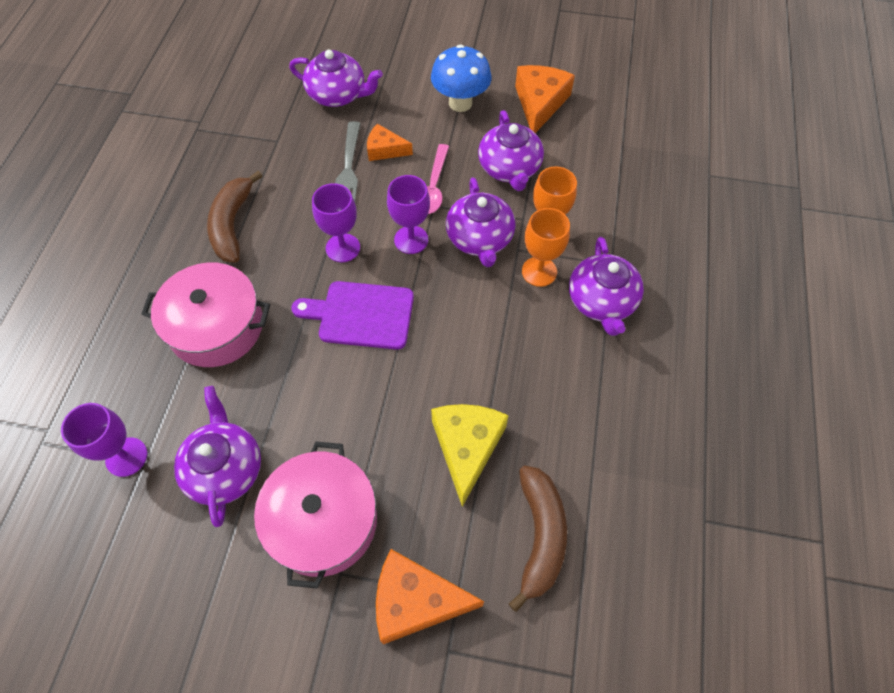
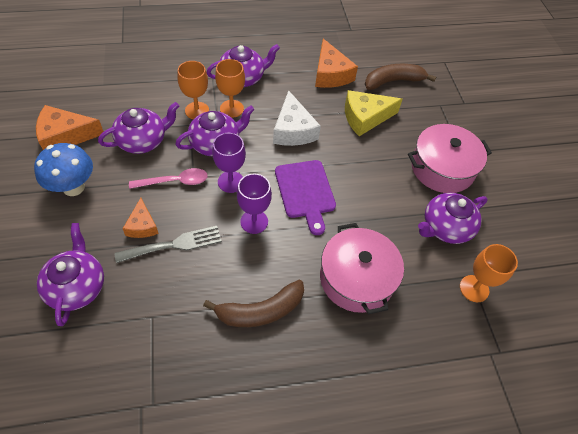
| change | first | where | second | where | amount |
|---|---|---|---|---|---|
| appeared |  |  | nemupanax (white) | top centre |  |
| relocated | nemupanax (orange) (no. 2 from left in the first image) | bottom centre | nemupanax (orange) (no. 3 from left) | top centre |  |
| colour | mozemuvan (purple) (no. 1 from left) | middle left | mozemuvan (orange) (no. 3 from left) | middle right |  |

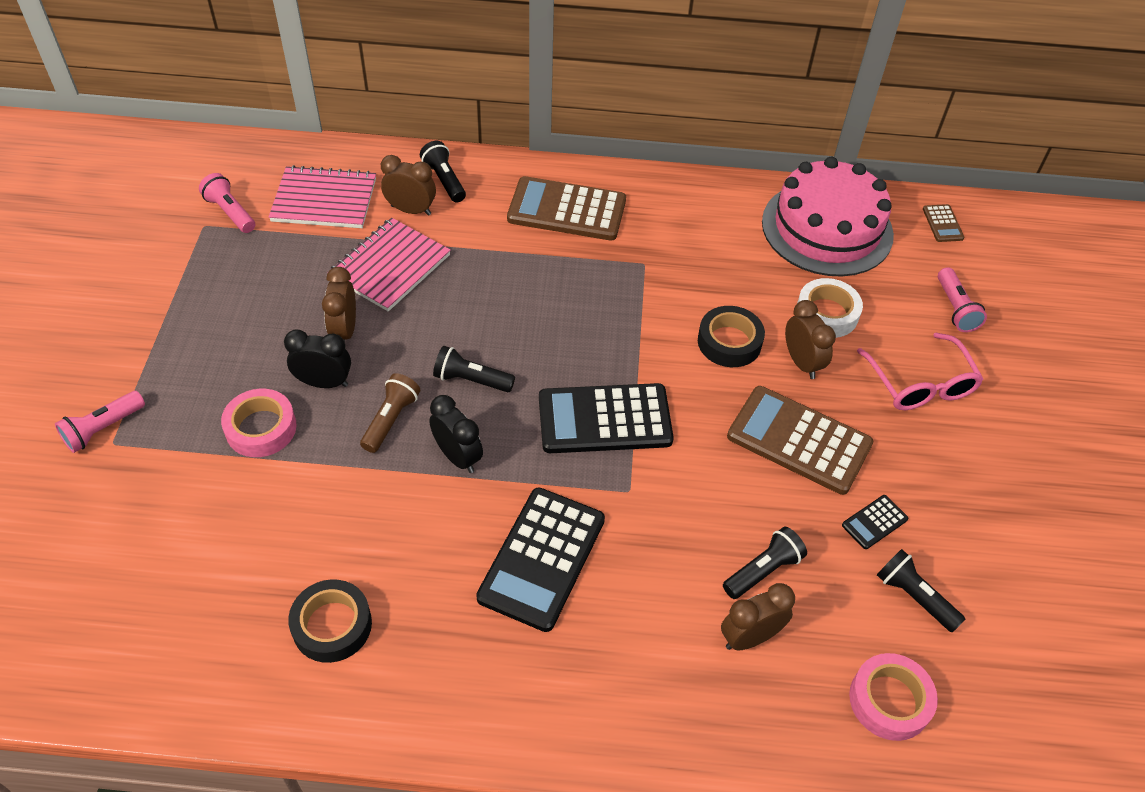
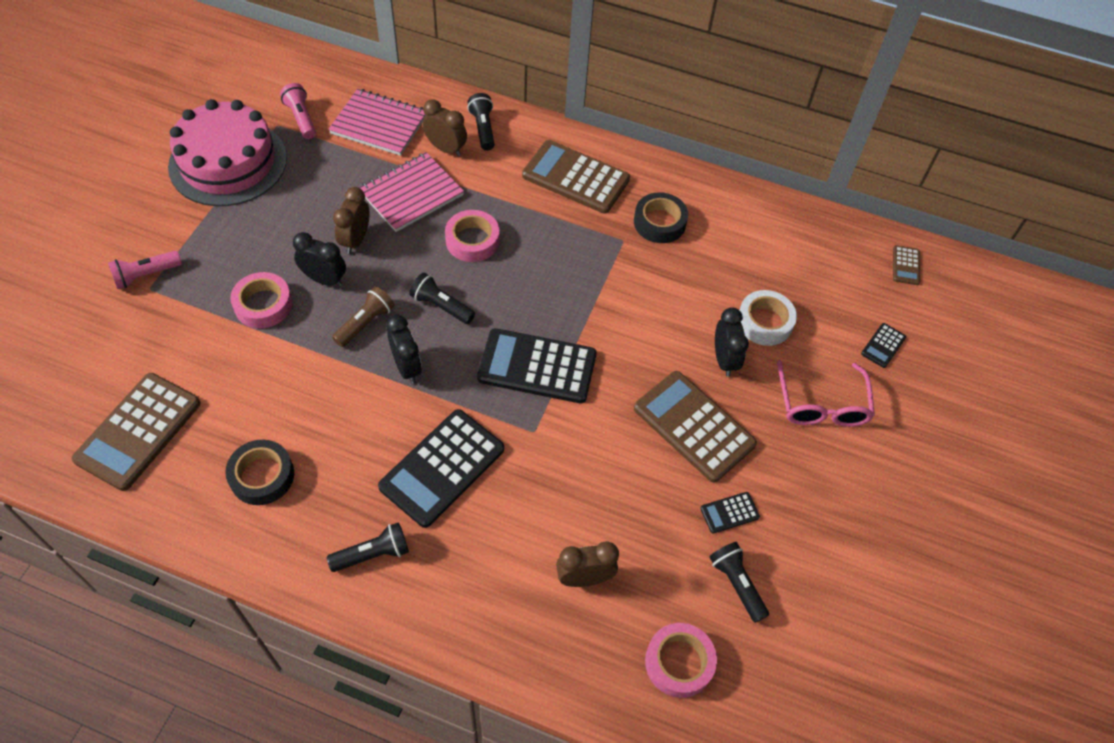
| change | first | where | second | where | amount |
|---|---|---|---|---|---|
| appeared |  |  | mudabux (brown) (no. 1 from left) | middle left |  |
| appeared |  |  | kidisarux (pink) (no. 2 from left) | top centre |  |
| relocated | kidisarux (black) (no. 2 from left) | centre |  | top centre |  |
| relocated | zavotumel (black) (no. 3 from left in the first image) | bottom right | zavotumel (black) (no. 1 from left) | bottom left |  |
| relocated | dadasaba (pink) | top right |  | top left |  |
| exchanged | zavotumel (pink) (no. 3 from left) | middle right | mudabux (black) (no. 4 from left) | middle right |  |
| colour | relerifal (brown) (no. 4 from left) | middle right | relerifal (black) (no. 3 from left) | centre |  |

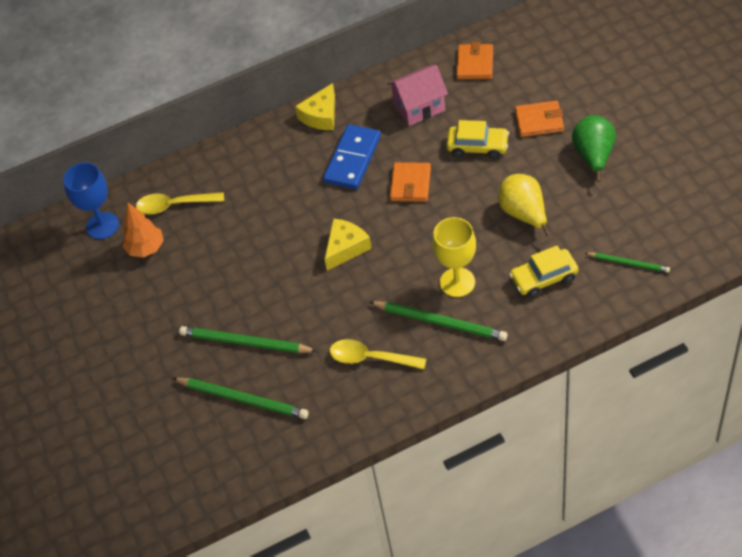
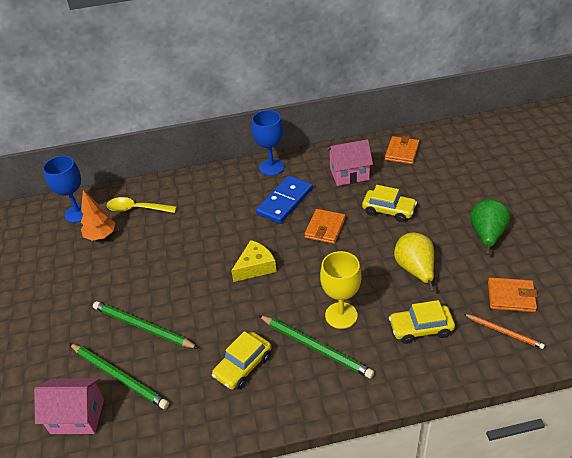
| change | first | where | second | where | amount |
|---|---|---|---|---|---|
| appeared |  |  | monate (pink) (no. 1 from left) | bottom left |  |
| relocated | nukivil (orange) (no. 3 from left) | top right |  | middle right |  |
| exchanged | nemupanax (yellow) (no. 1 from left) | top centre | mozemuvan (blue) (no. 2 from left) | top centre |  |
| exchanged | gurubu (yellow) (no. 2 from left) | centre | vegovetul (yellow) (no. 1 from left) | bottom centre |  |
| colour | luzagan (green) (no. 4 from left) | middle right | luzagan (orange) | bottom right |  |

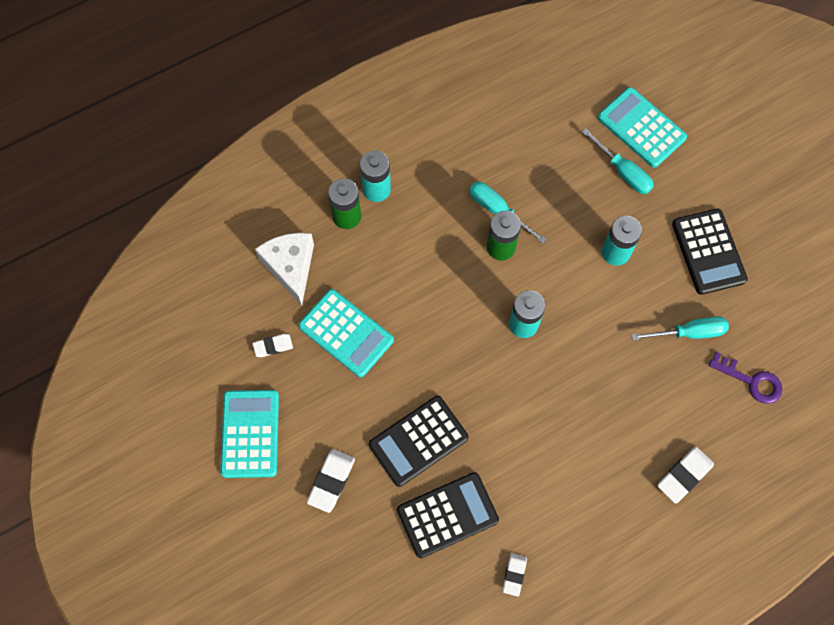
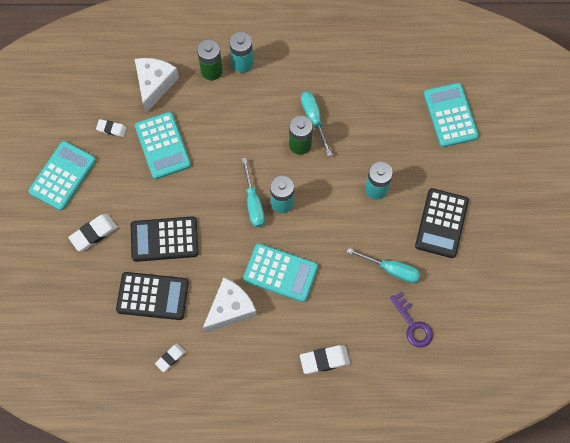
| change | first | where | second | where | amount |
|---|---|---|---|---|---|
| appeared |  |  | nemupanax (white) (no. 2 from left) | bottom centre |  |
| appeared |  |  | mudabux (turquoise) (no. 3 from left) | centre |  |
| relocated | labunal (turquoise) (no. 2 from left in the first image) | top right | labunal (turquoise) (no. 1 from left) | centre |  |

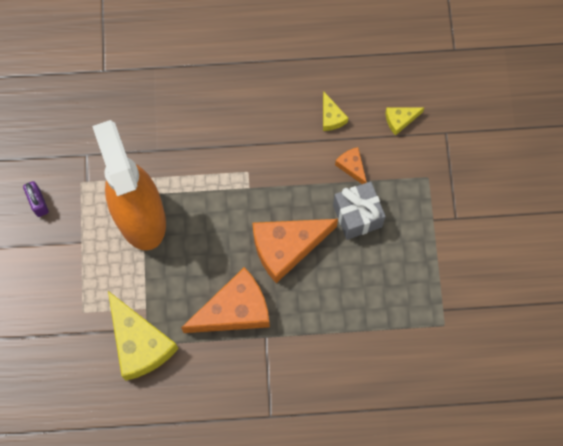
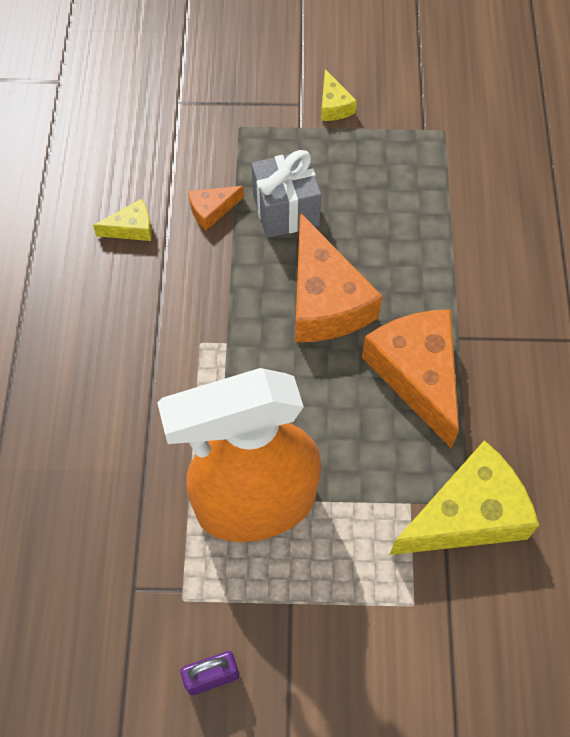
| change | first | where | second | where | amount |
|---|---|---|---|---|---|
| relocated | nemupanax (yellow) (no. 3 from left in the first image) | top right | nemupanax (yellow) (no. 2 from left) | top centre |  |

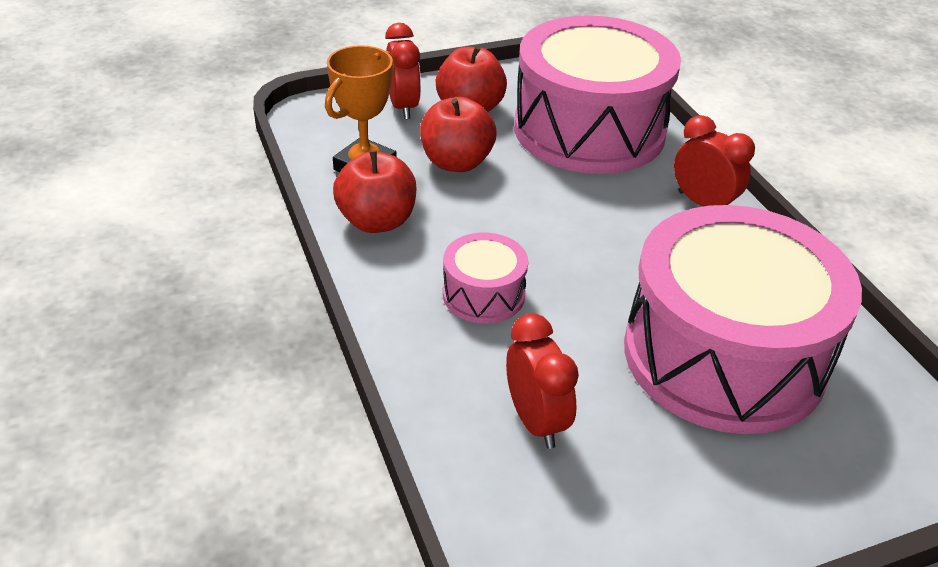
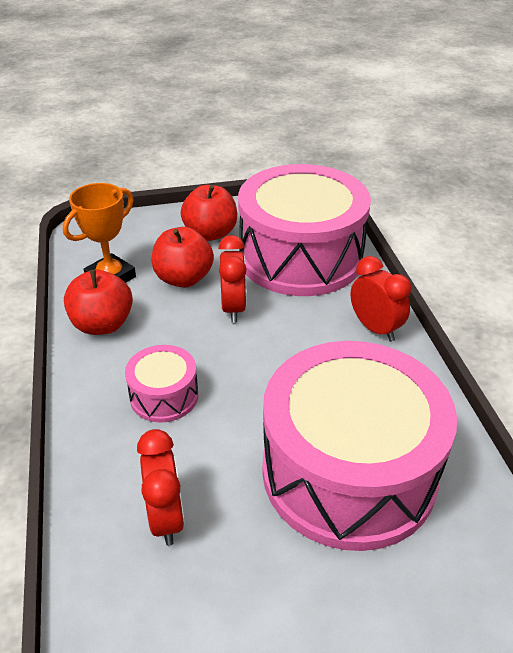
| change | first | where | second | where | amount |
|---|---|---|---|---|---|
| relocated | relerifal (red) (no. 1 from left in the first image) | top centre | relerifal (red) (no. 2 from left) | centre |  |

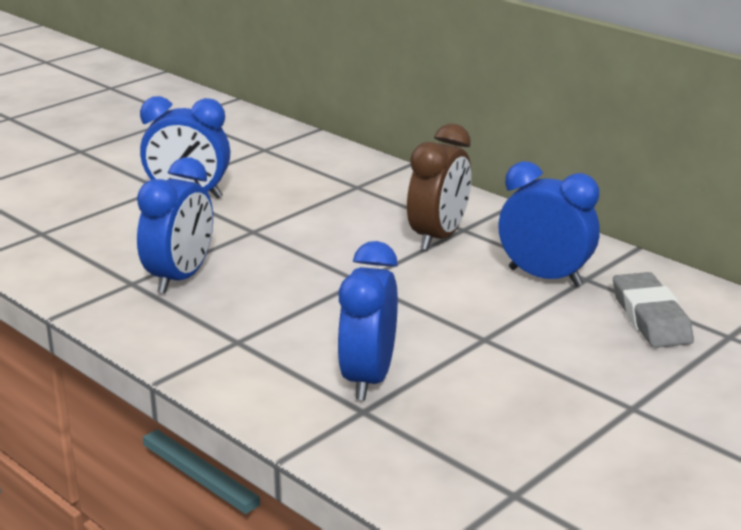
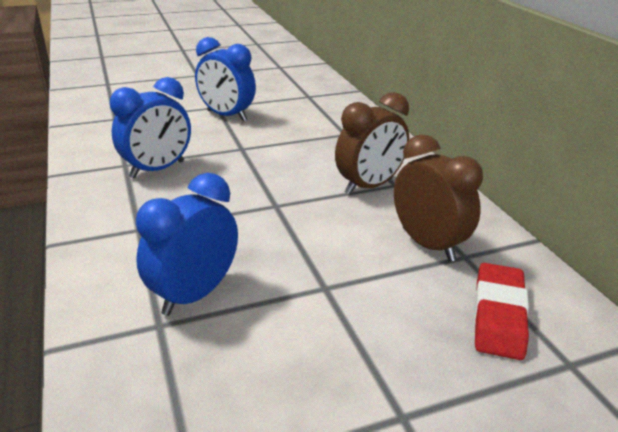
| change | first | where | second | where | amount |
|---|---|---|---|---|---|
| colour | relerifal (blue) (no. 4 from left) | middle right | relerifal (brown) (no. 2 from left) | middle right |  |
| colour | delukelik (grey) | middle right | delukelik (red) | bottom right |  |

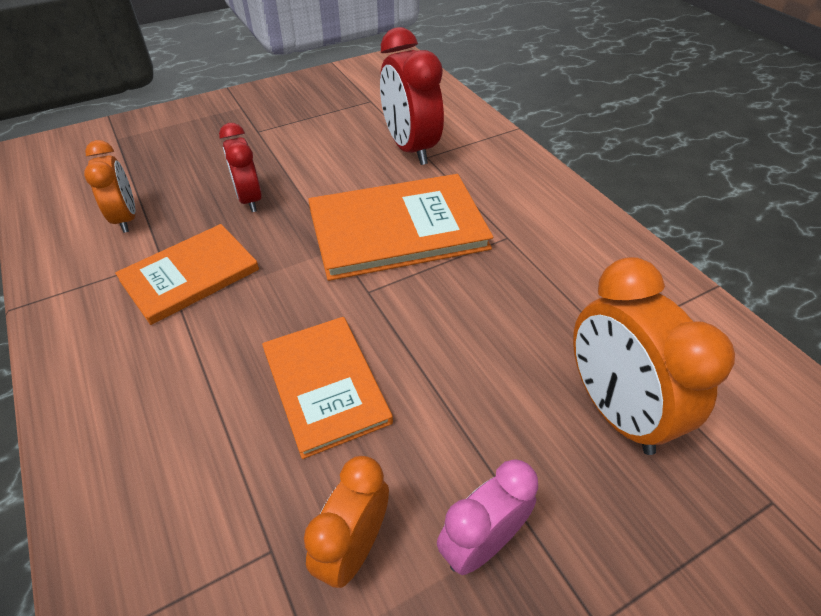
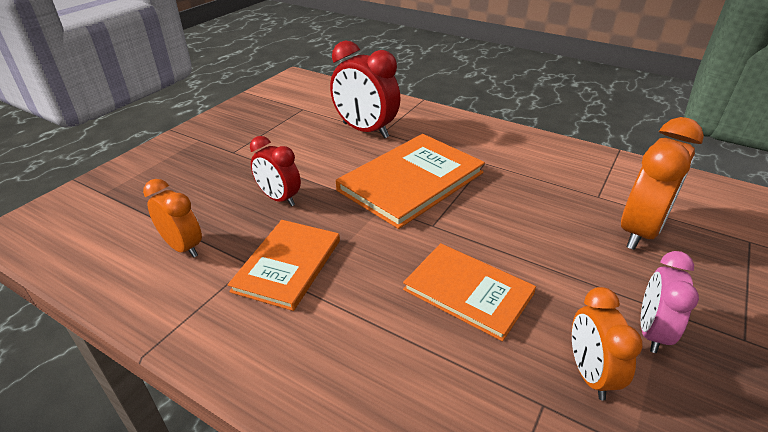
| change | first | where | second | where | amount |
|---|---|---|---|---|---|
| spun | relerifal (orange) (no. 3 from left) | middle right |  | middle right | 90 degrees counterclockwise |

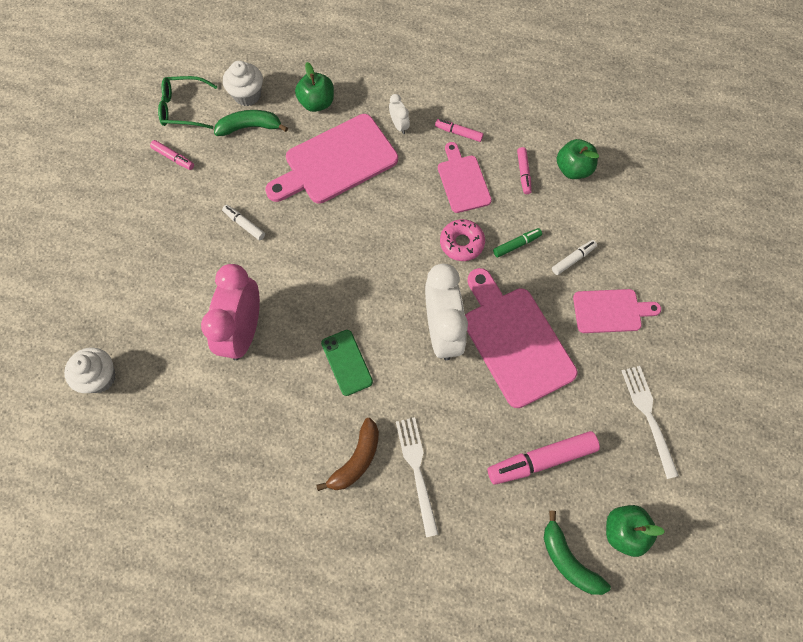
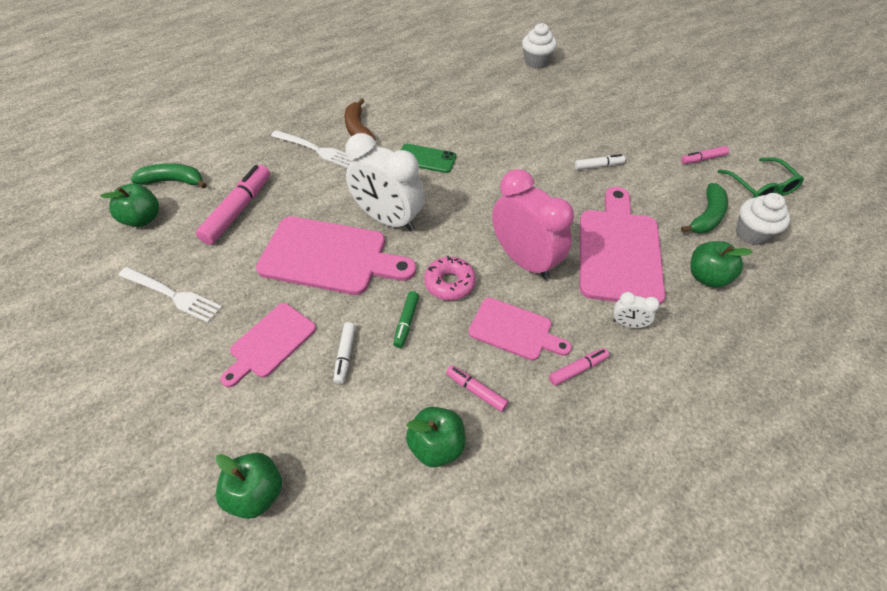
| change | first | where | second | where | amount |
|---|---|---|---|---|---|
| appeared |  |  | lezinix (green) (no. 2 from left) | bottom left |  |
| relocated | relerifal (pink) | middle left |  | centre |  |
| spun | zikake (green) | top left |  | top right | 120 degrees clockwise |

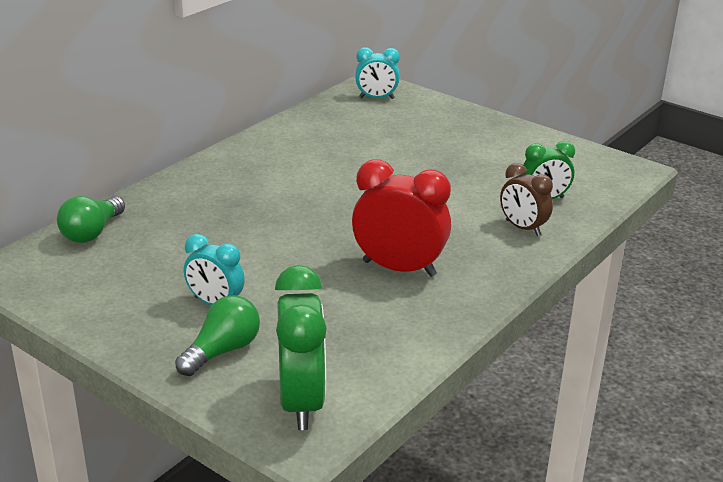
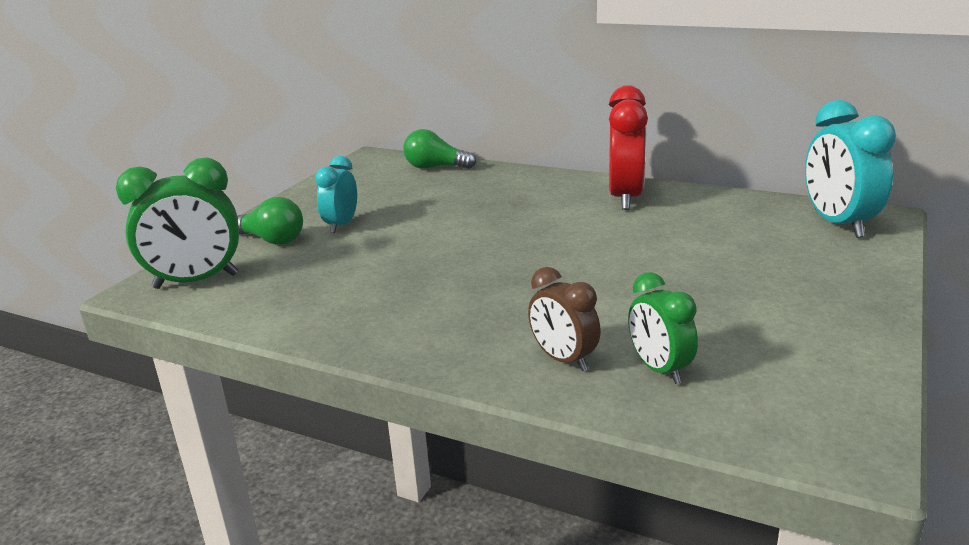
| change | first | where | second | where | amount |
|---|---|---|---|---|---|
| relocated | relerifal (red) | centre |  | top centre |  |
| spun | relerifal (brown) | middle right |  | centre | 75 degrees counterclockwise |
| size | relerifal (turquoise) (no. 2 from left) | top centre |  | top right | x1.64 |

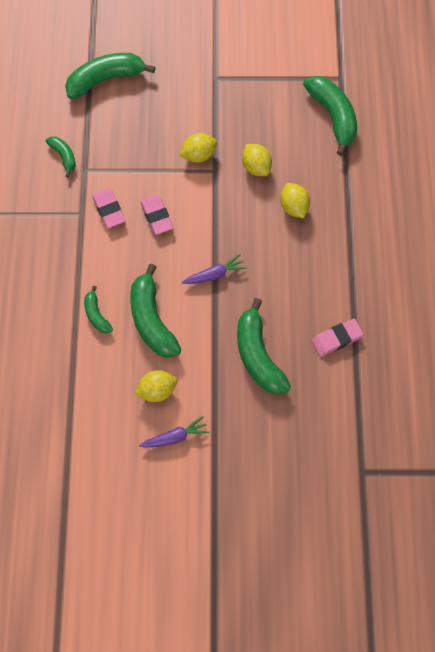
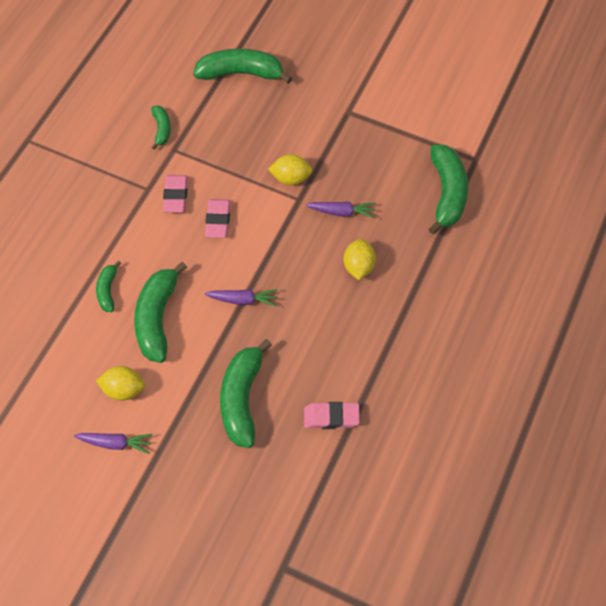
| change | first | where | second | where | amount |
|---|---|---|---|---|---|
| exchanged | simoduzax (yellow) (no. 3 from left) | top centre | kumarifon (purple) (no. 3 from left) | centre |  |

